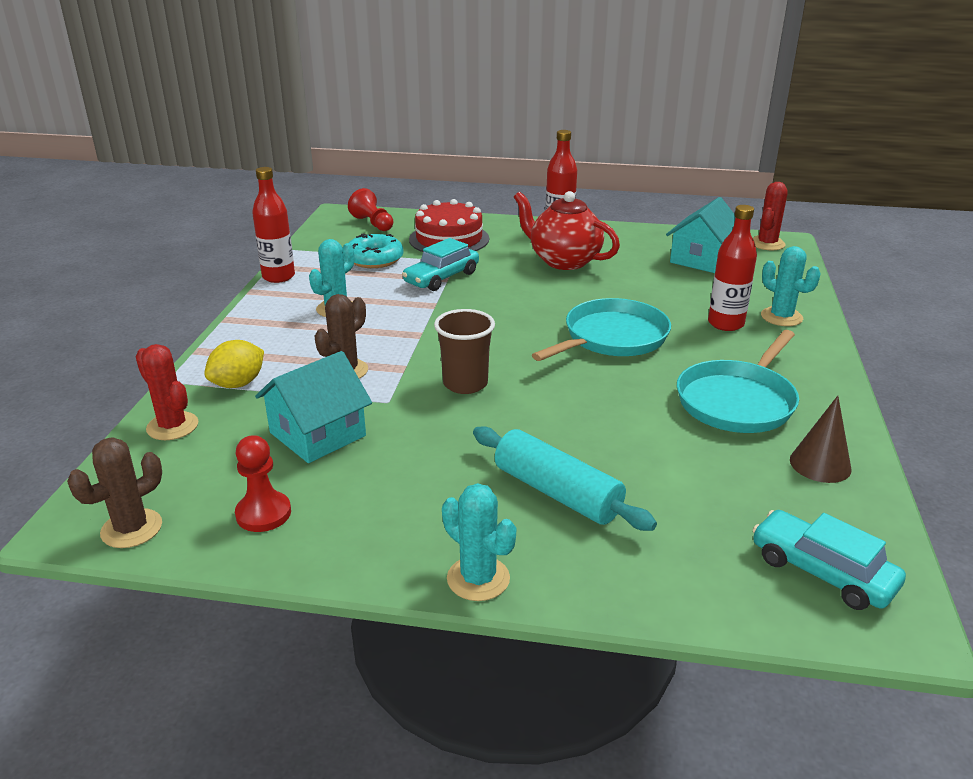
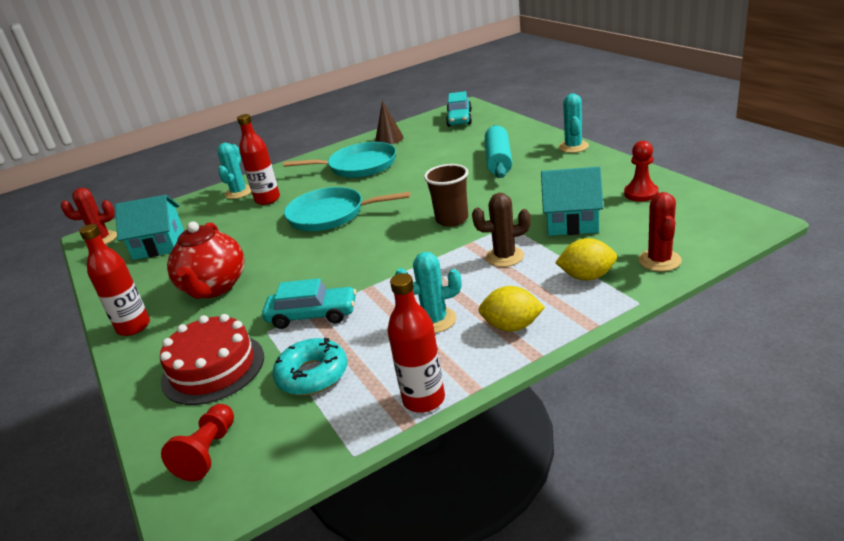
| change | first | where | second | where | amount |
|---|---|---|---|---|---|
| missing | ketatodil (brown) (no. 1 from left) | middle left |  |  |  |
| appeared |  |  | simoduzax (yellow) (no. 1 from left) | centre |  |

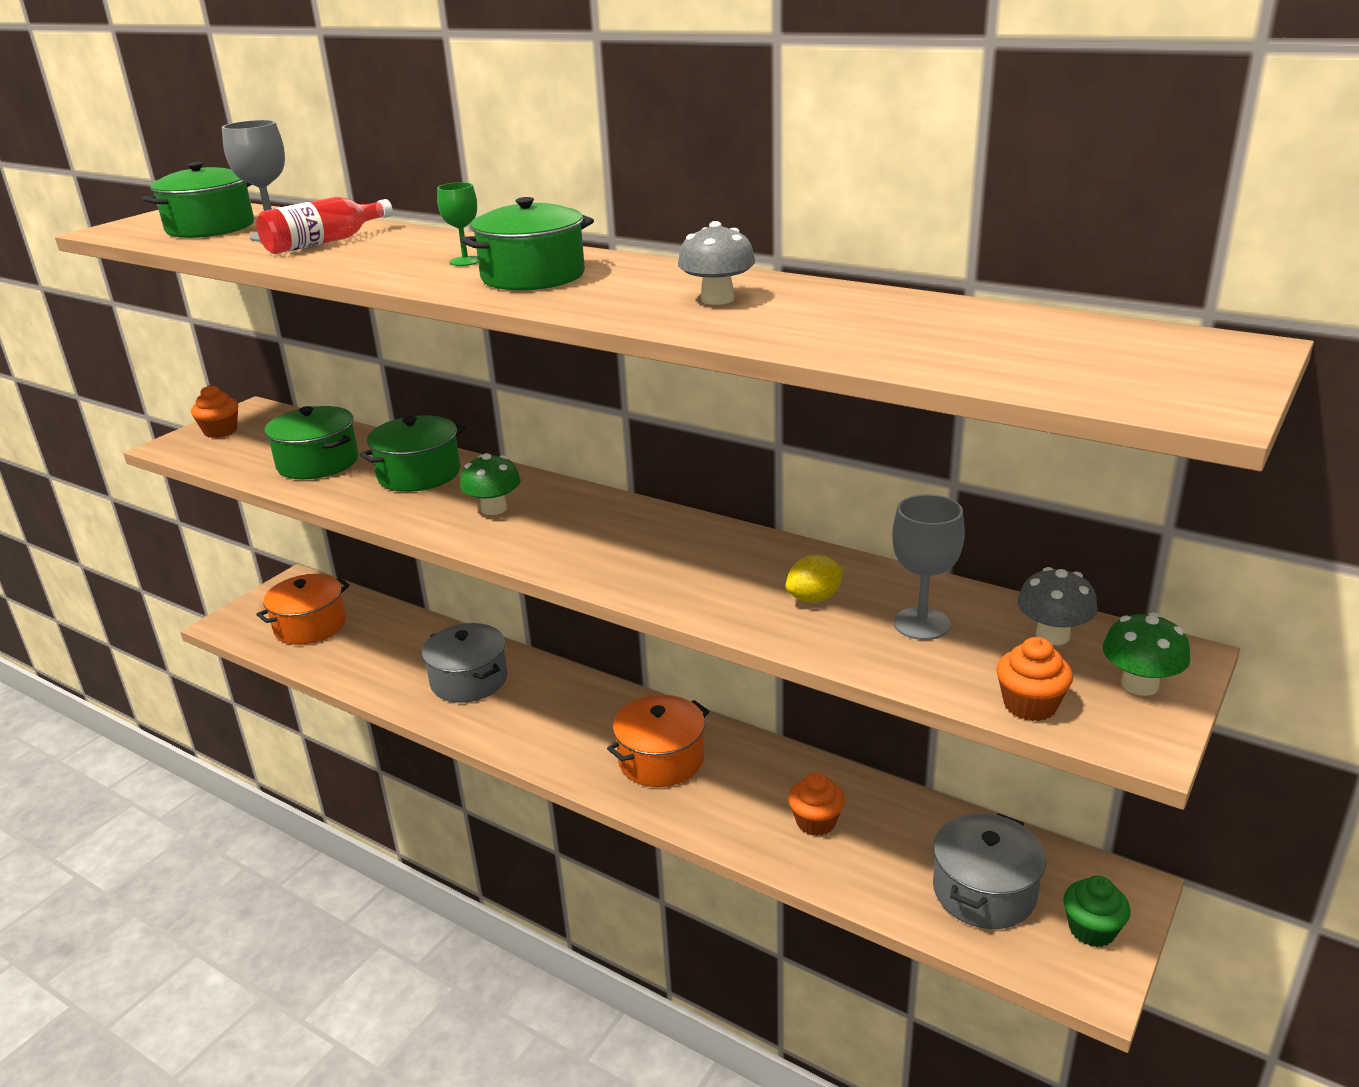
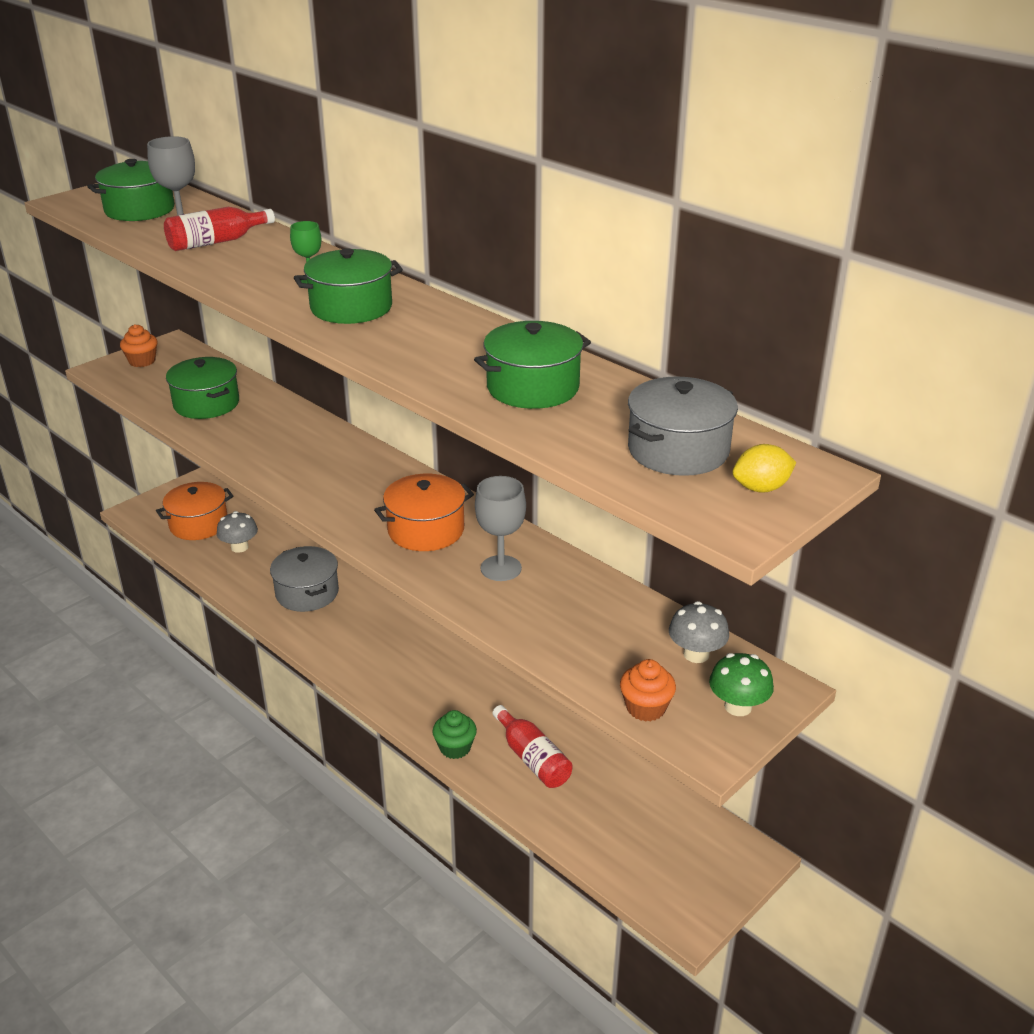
| change | first | where | second | where | amount |
|---|---|---|---|---|---|
| missing | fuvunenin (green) (no. 1 from left) | centre |  |  |  |
| relocated | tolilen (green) (no. 3 from left in the first image) | middle left | tolilen (green) (no. 4 from left) | centre |  |
| relocated | tolilen (orange) (no. 2 from left) | bottom centre |  | centre |  |
| relocated | fuvunenin (grey) (no. 1 from left) | top centre |  | middle left |  |
| relocated | simoduzax (yellow) | centre |  | middle right |  |
| relocated | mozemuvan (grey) (no. 2 from left) | middle right |  | centre |  |
| relocated | tolilen (grey) (no. 2 from left) | bottom right |  | centre |  |
| relocated | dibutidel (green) | bottom right |  | bottom centre |  |
| exchanged | dibutidel (orange) (no. 2 from left) | bottom centre | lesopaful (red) (no. 2 from left) | bottom centre |  |

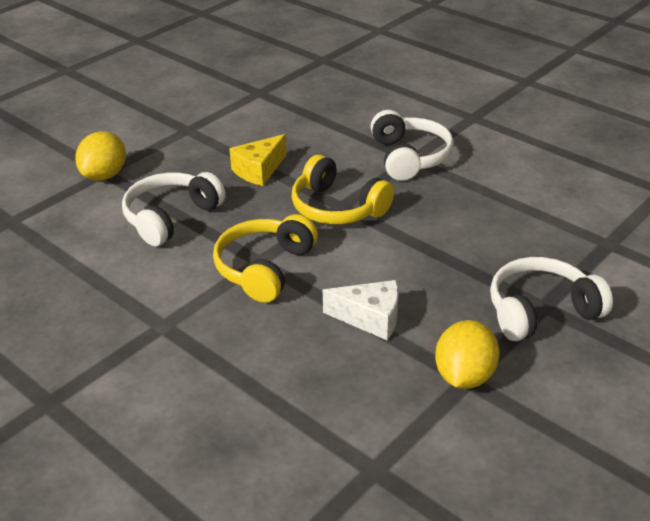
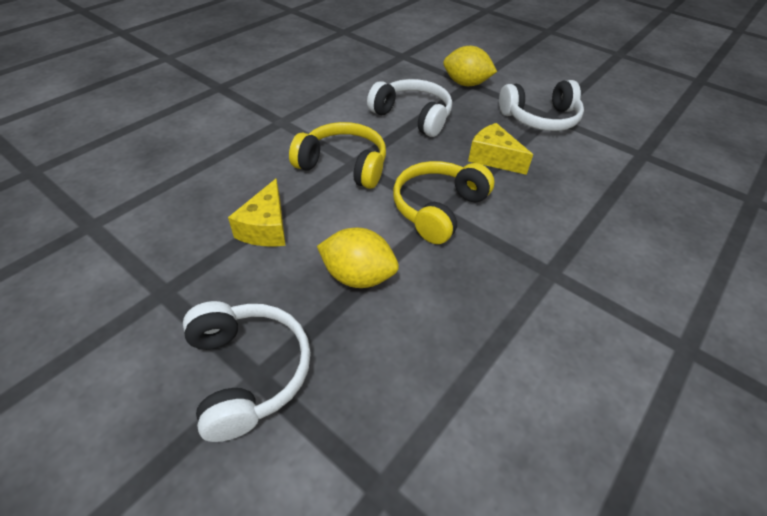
| change | first | where | second | where | amount |
|---|---|---|---|---|---|
| relocated | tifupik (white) (no. 2 from left in the first image) | top centre | tifupik (white) (no. 3 from left) | top right |  |
| relocated | simoduzax (yellow) (no. 2 from left in the first image) | bottom right | simoduzax (yellow) (no. 1 from left) | centre |  |
| colour | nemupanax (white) | centre | nemupanax (yellow) (no. 1 from left) | centre |  |

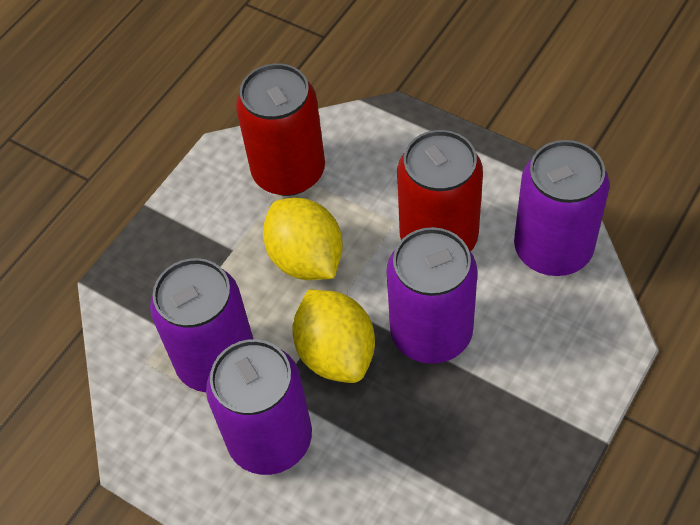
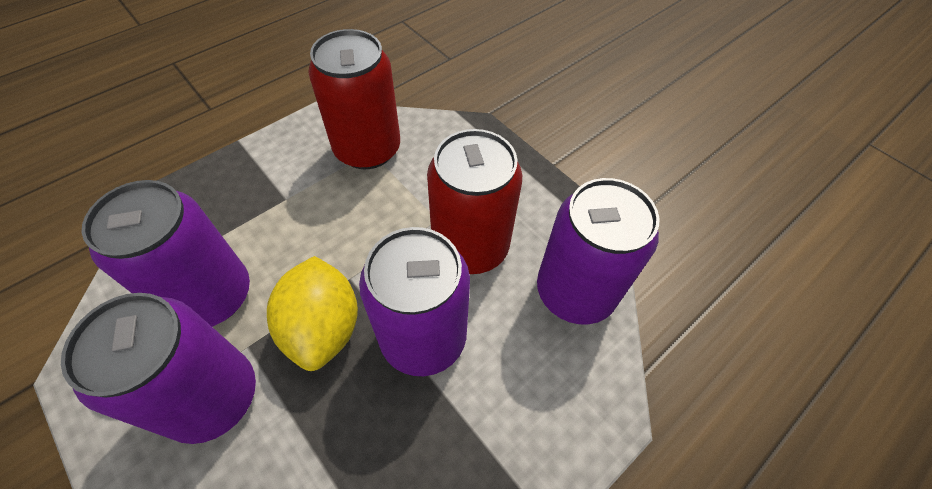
| change | first | where | second | where | amount |
|---|---|---|---|---|---|
| missing | simoduzax (yellow) (no. 1 from left) | centre |  |  |  |

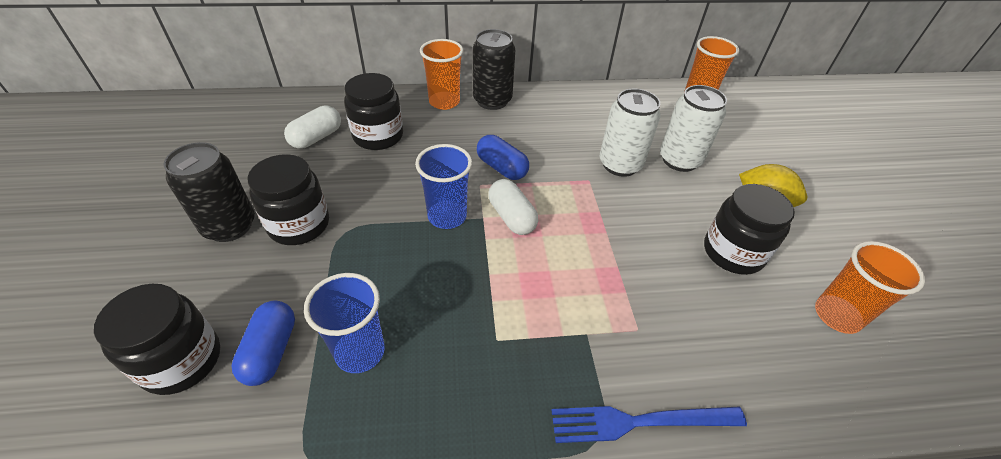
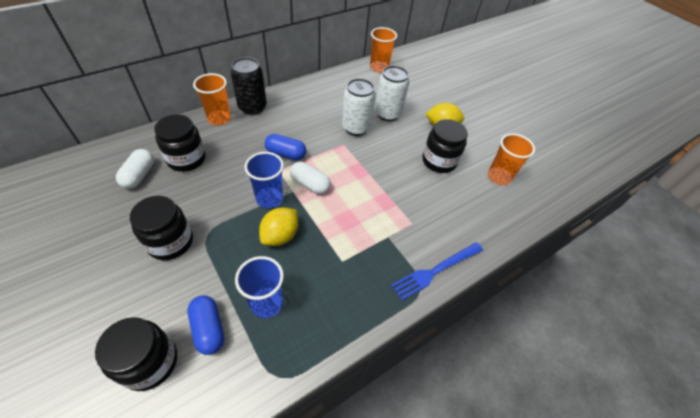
| change | first | where | second | where | amount |
|---|---|---|---|---|---|
| missing | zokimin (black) (no. 1 from left) | middle left |  |  |  |
| appeared |  |  | simoduzax (yellow) (no. 1 from left) | centre |  |

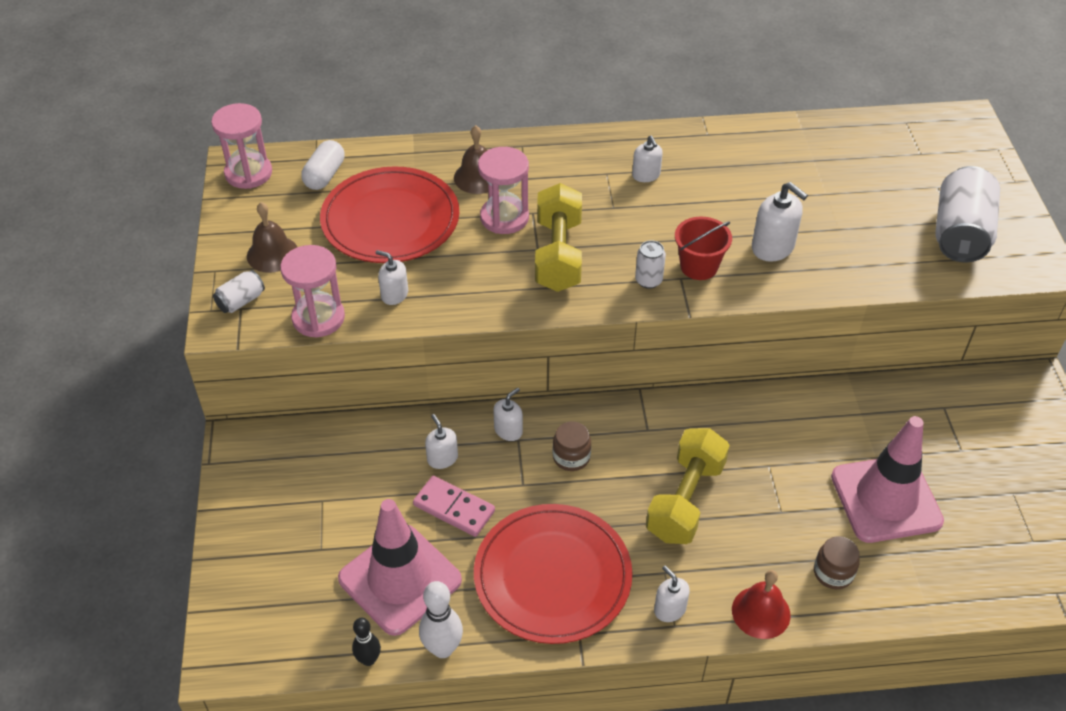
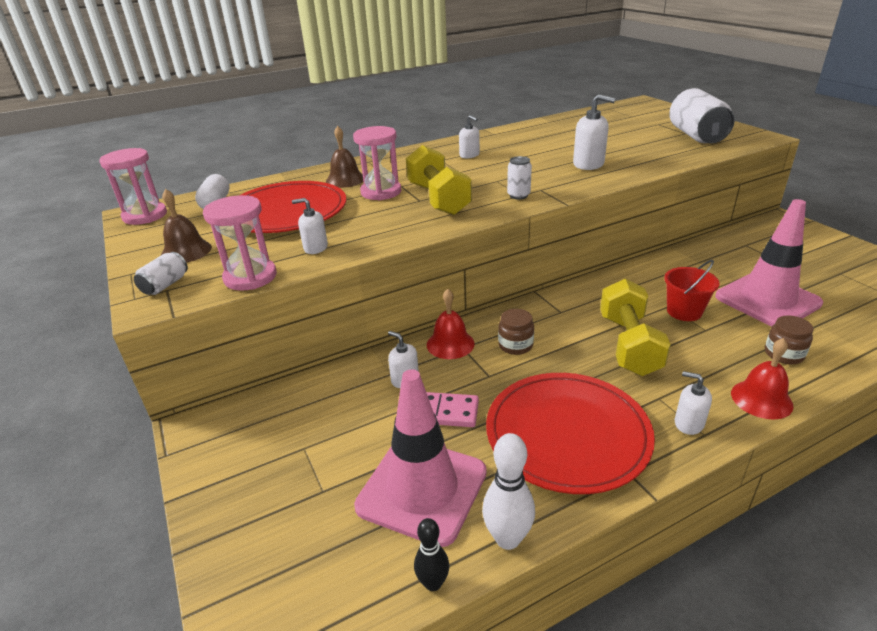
| change | first | where | second | where | amount |
|---|---|---|---|---|---|
| relocated | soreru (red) | centre |  | middle right |  |
| exchanged | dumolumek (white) (no. 3 from left) | centre | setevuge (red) (no. 1 from left) | centre |  |

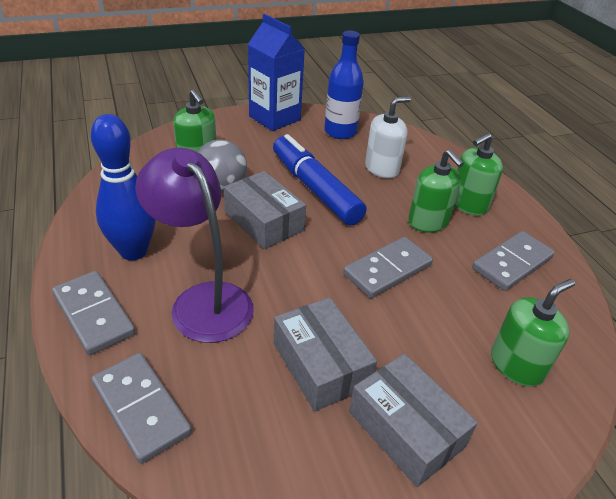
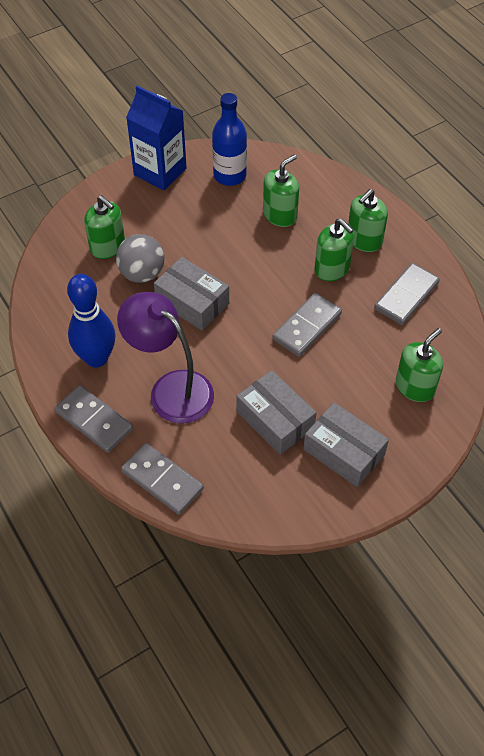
| change | first | where | second | where | amount |
|---|---|---|---|---|---|
| missing | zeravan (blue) | centre |  |  |  |
| colour | dumolumek (white) | top centre | dumolumek (green) (no. 2 from left) | top centre |  |

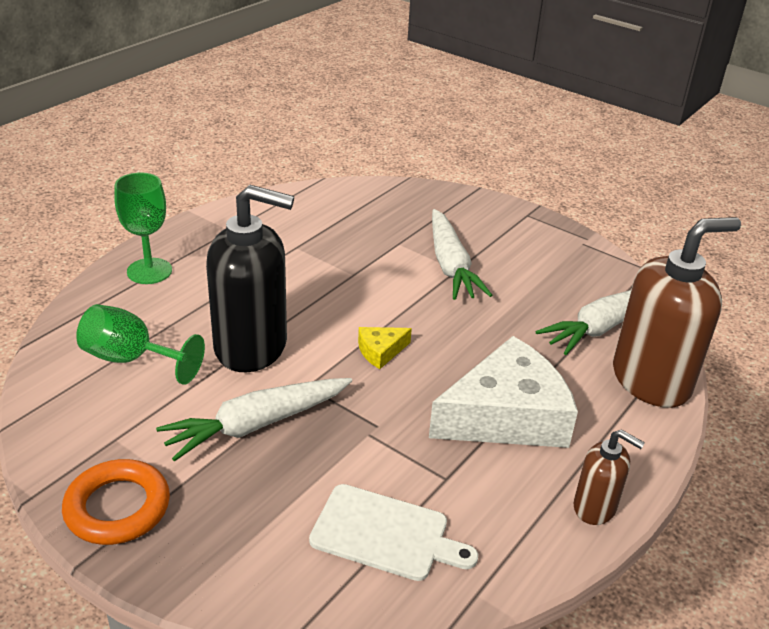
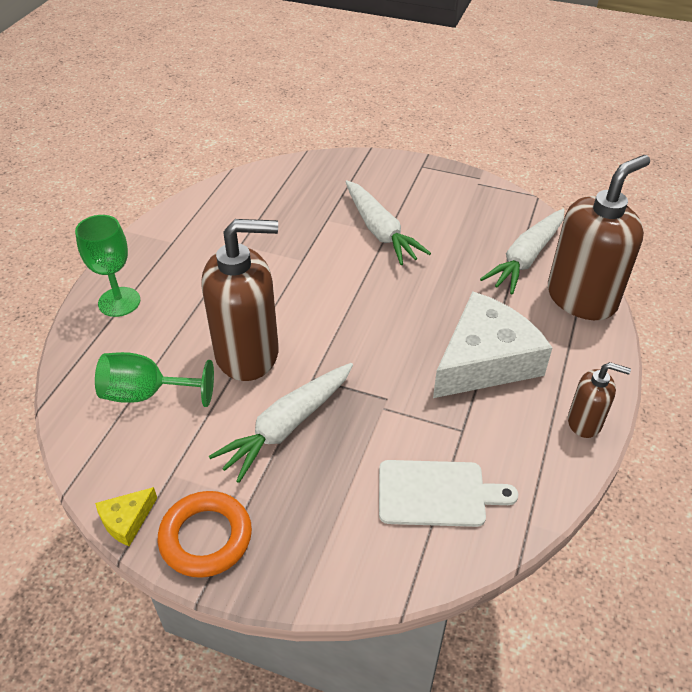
| change | first | where | second | where | amount |
|---|---|---|---|---|---|
| relocated | nemupanax (yellow) | centre |  | bottom left |  |
| colour | dumolumek (black) | middle left | dumolumek (brown) (no. 1 from left) | centre |  |

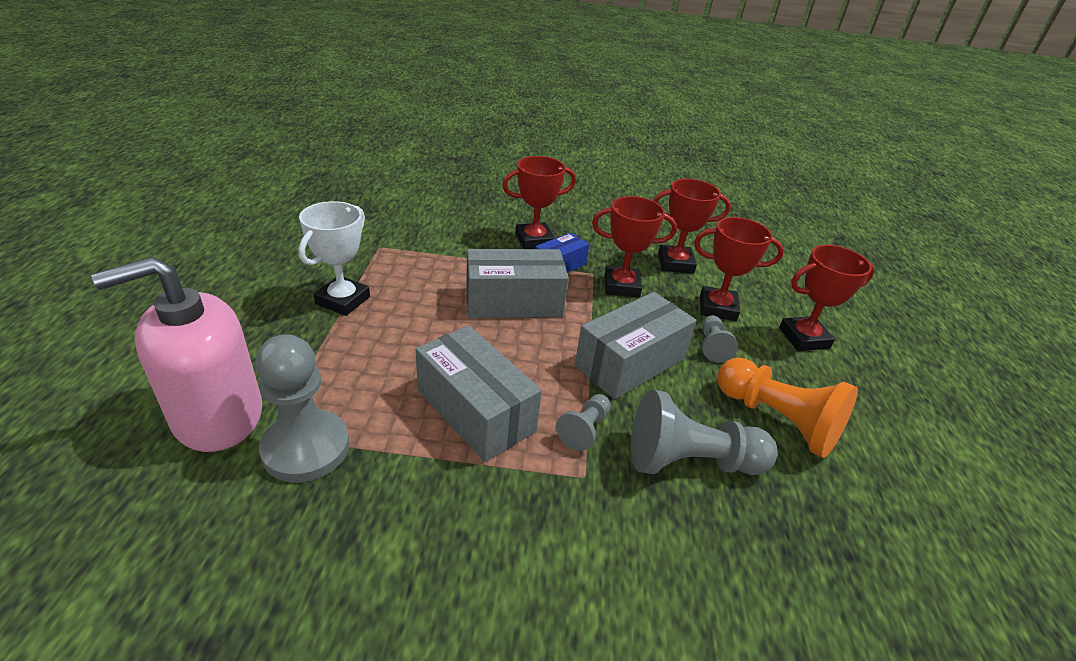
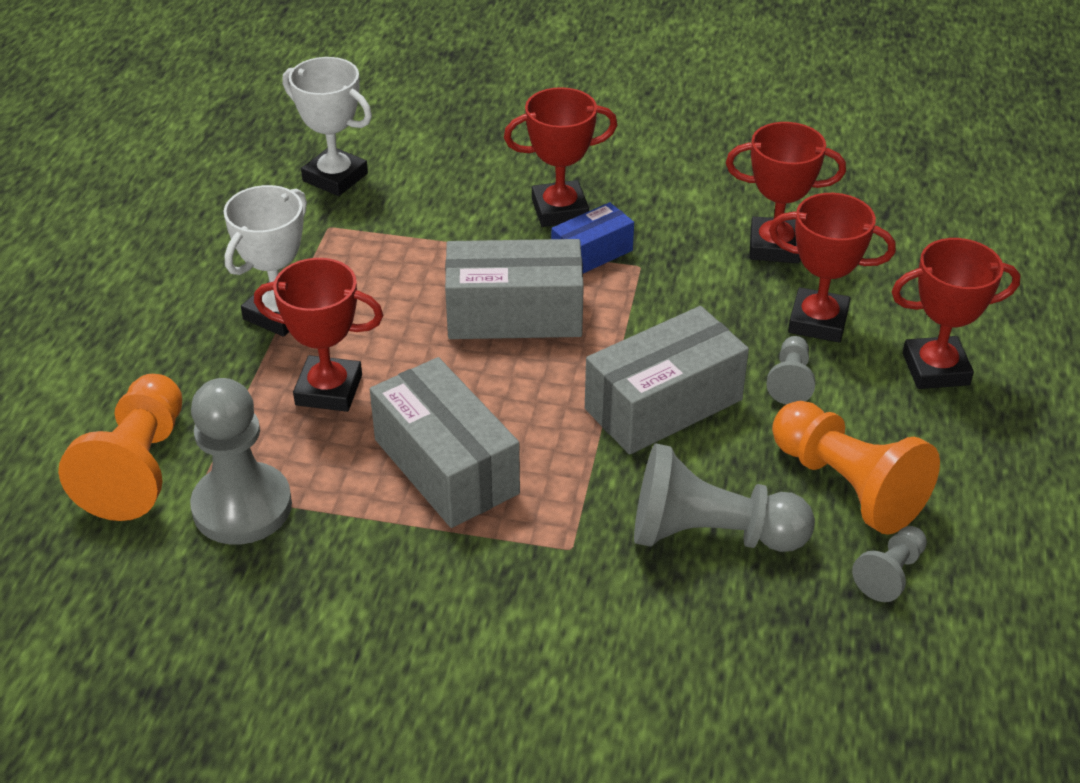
| change | first | where | second | where | amount |
|---|---|---|---|---|---|
| appeared |  |  | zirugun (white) (no. 2 from left) | top left |  |
| relocated | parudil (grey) (no. 2 from left in the first image) | centre | parudil (grey) (no. 4 from left) | bottom right |  |
| relocated | zirugun (red) (no. 2 from left in the first image) | centre | zirugun (red) (no. 1 from left) | middle left |  |
| exchanged | dumolumek (pink) | middle left | parudil (orange) (no. 1 from left) | middle left |  |

